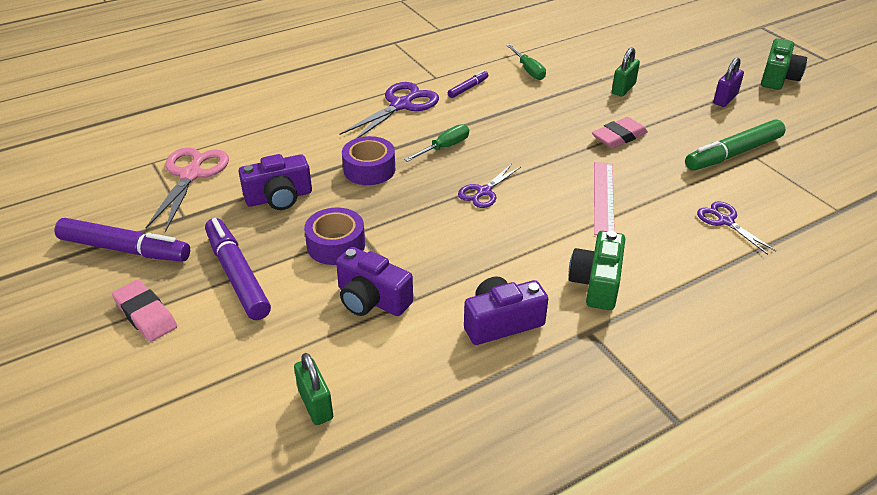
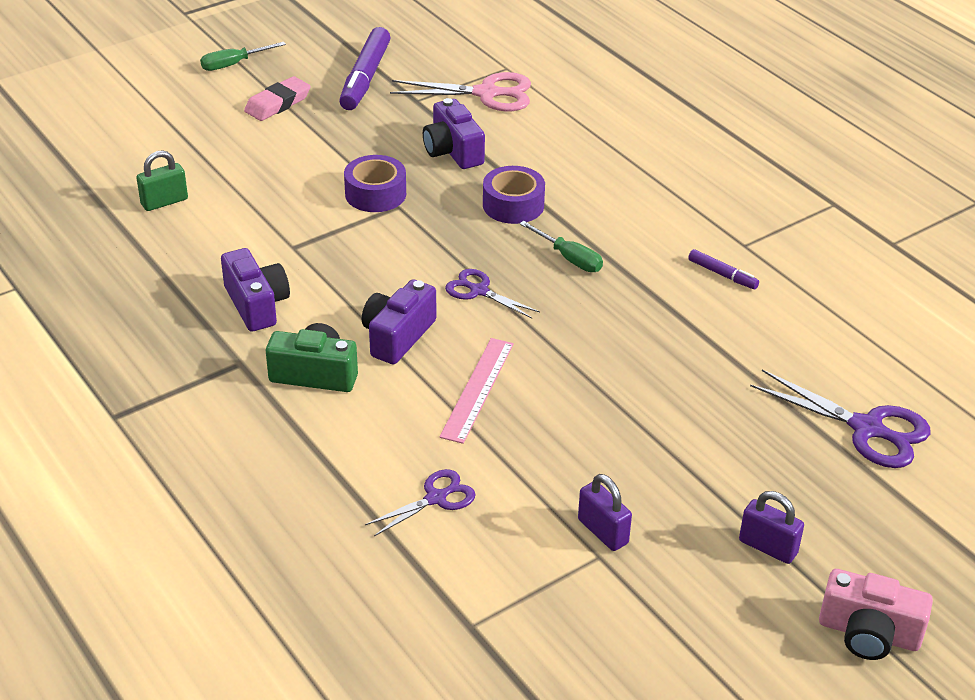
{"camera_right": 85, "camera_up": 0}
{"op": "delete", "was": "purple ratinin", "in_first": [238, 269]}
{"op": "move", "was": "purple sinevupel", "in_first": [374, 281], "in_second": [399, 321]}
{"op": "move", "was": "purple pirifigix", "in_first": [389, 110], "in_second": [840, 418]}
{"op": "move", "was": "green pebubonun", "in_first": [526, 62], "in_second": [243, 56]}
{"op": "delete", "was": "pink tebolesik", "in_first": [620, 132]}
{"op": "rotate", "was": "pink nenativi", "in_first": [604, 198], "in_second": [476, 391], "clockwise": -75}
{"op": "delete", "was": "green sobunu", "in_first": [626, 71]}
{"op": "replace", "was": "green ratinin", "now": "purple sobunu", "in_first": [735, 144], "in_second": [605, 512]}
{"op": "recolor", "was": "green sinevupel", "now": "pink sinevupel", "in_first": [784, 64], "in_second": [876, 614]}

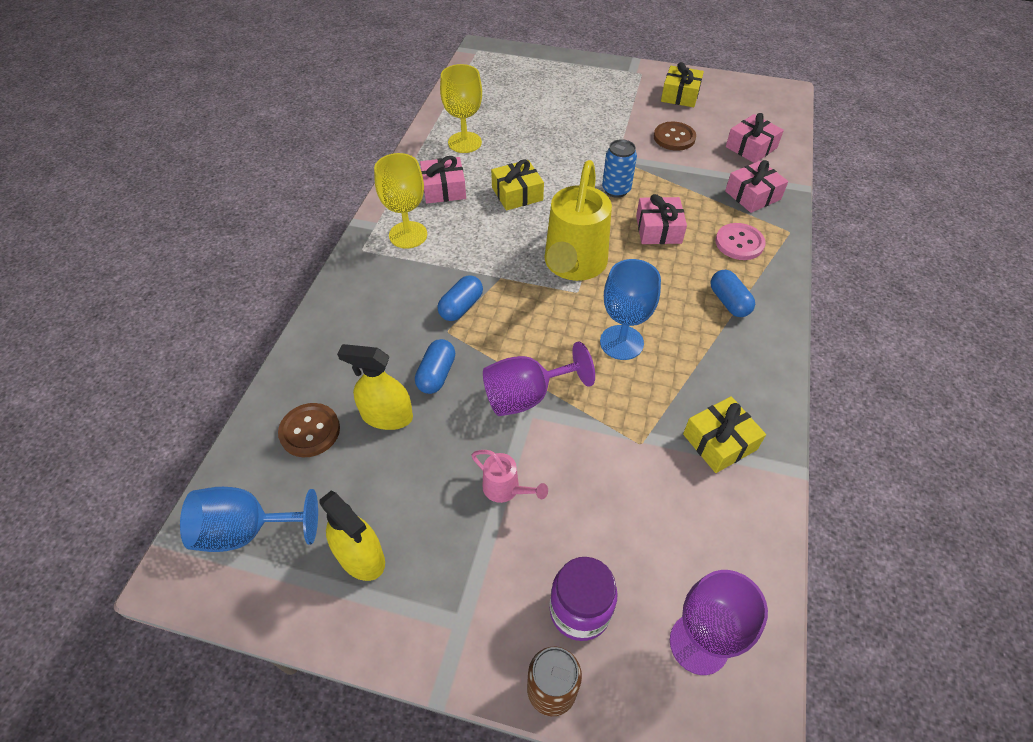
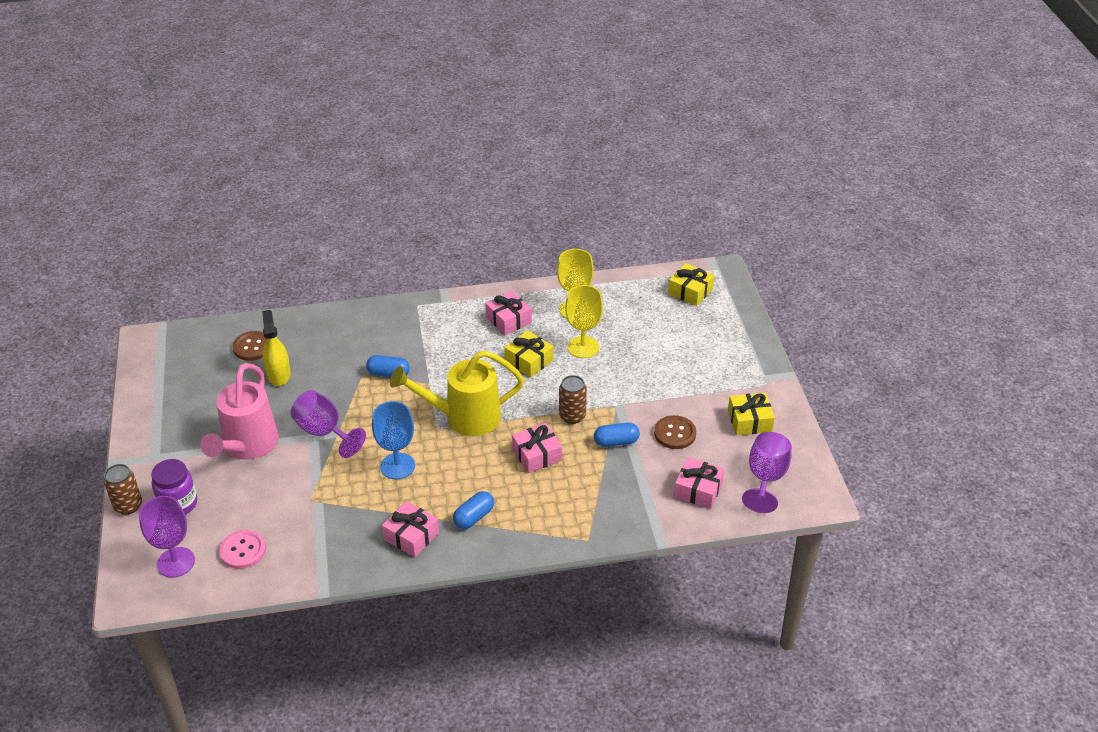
{"camera_right": 65, "camera_up": -10}
{"op": "delete", "was": "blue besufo", "in_first": [249, 519]}
{"op": "delete", "was": "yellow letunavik", "in_first": [352, 535]}
{"op": "move", "was": "yellow besufo", "in_first": [400, 200], "in_second": [584, 321]}
{"op": "move", "was": "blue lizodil", "in_first": [435, 366], "in_second": [617, 435]}
{"op": "resize", "was": "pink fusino", "in_first": [509, 476], "in_second": [239, 411], "ratio": 2.25}
{"op": "recolor", "was": "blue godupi", "now": "brown godupi", "in_first": [619, 168], "in_second": [573, 399]}
{"op": "move", "was": "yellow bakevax", "in_first": [724, 434], "in_second": [691, 284]}
{"op": "move", "was": "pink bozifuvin", "in_first": [740, 241], "in_second": [242, 549]}
{"op": "move", "was": "pink bakevax", "in_first": [756, 186], "in_second": [410, 529]}
{"op": "insert", "now": "purple besufo", "in_second": [767, 472]}

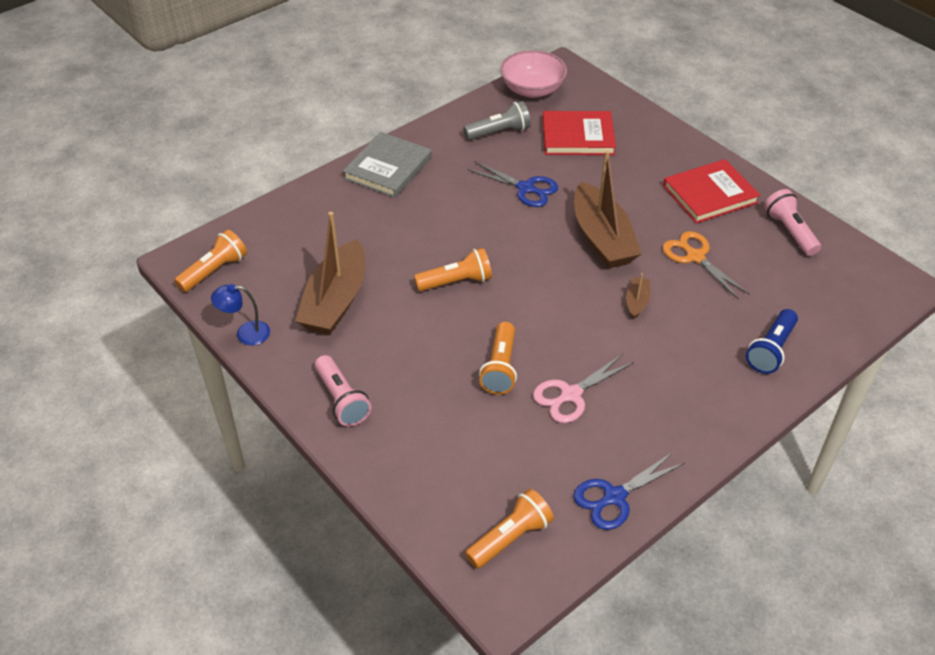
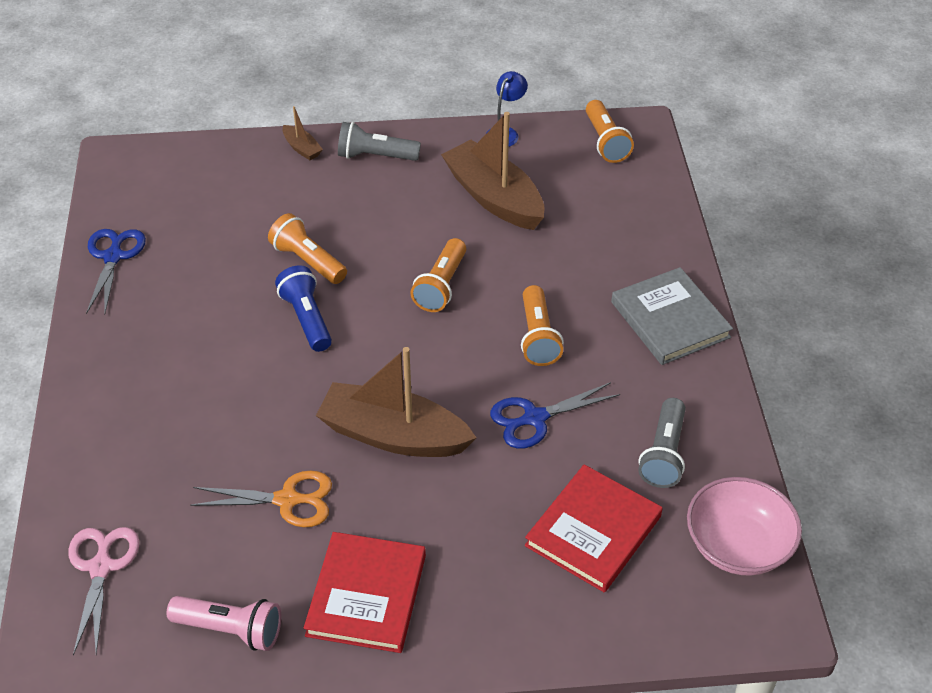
{"camera_right": 125, "camera_up": 0}
{"op": "recolor", "was": "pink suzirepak", "now": "grey suzirepak", "in_first": [343, 390], "in_second": [379, 141]}
{"op": "move", "was": "orange suzirepak", "in_first": [509, 529], "in_second": [542, 325]}
{"op": "move", "was": "pink pirifigix", "in_first": [583, 388], "in_second": [103, 591]}
{"op": "move", "was": "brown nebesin", "in_first": [638, 296], "in_second": [302, 133]}
{"op": "move", "was": "blue suzirepak", "in_first": [772, 341], "in_second": [303, 308]}

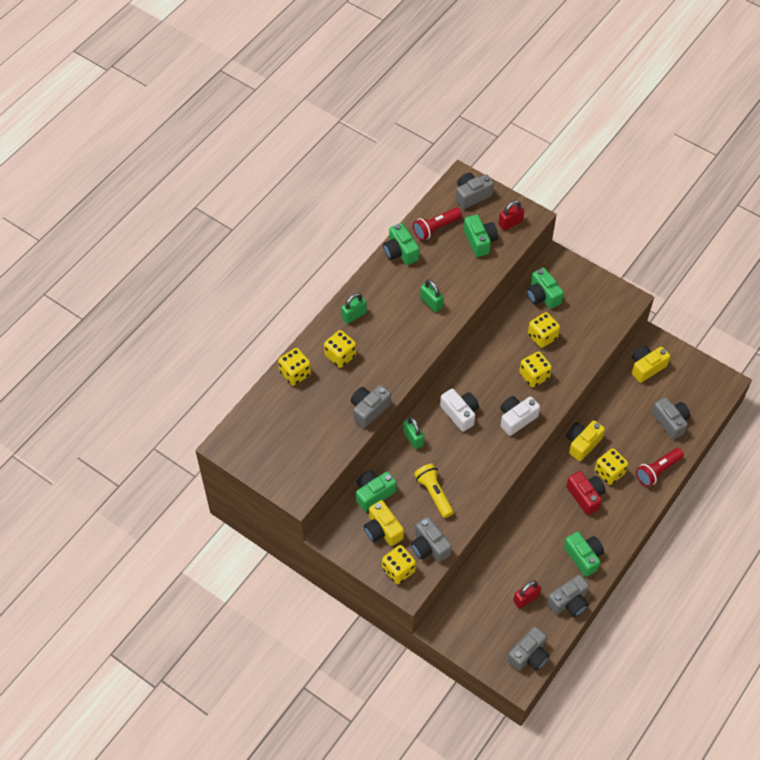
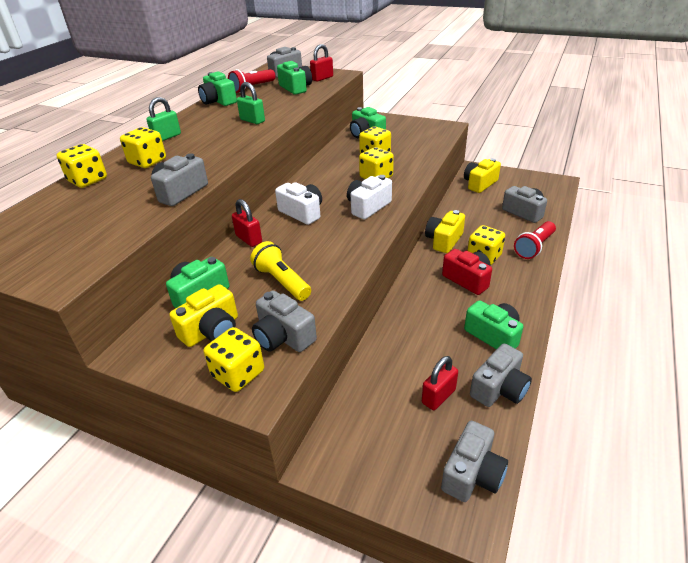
{"camera_right": -10, "camera_up": -20}
{"op": "rotate", "was": "yellow sinevupel", "in_first": [384, 523], "in_second": [203, 315], "clockwise": -90}
{"op": "recolor", "was": "green sobunu", "now": "red sobunu", "in_first": [413, 433], "in_second": [247, 223]}

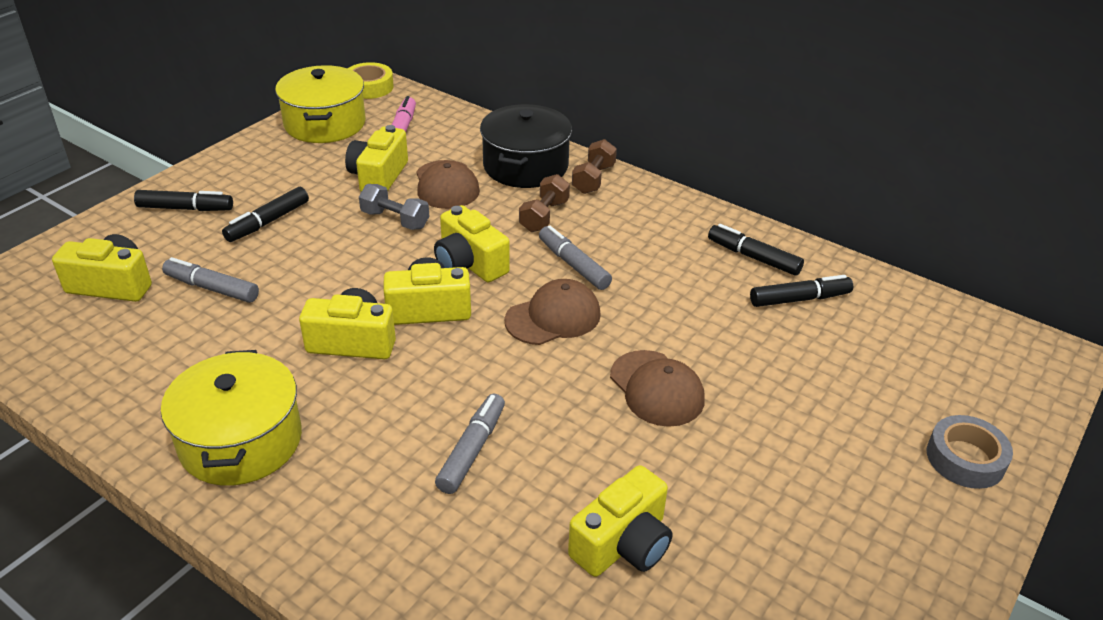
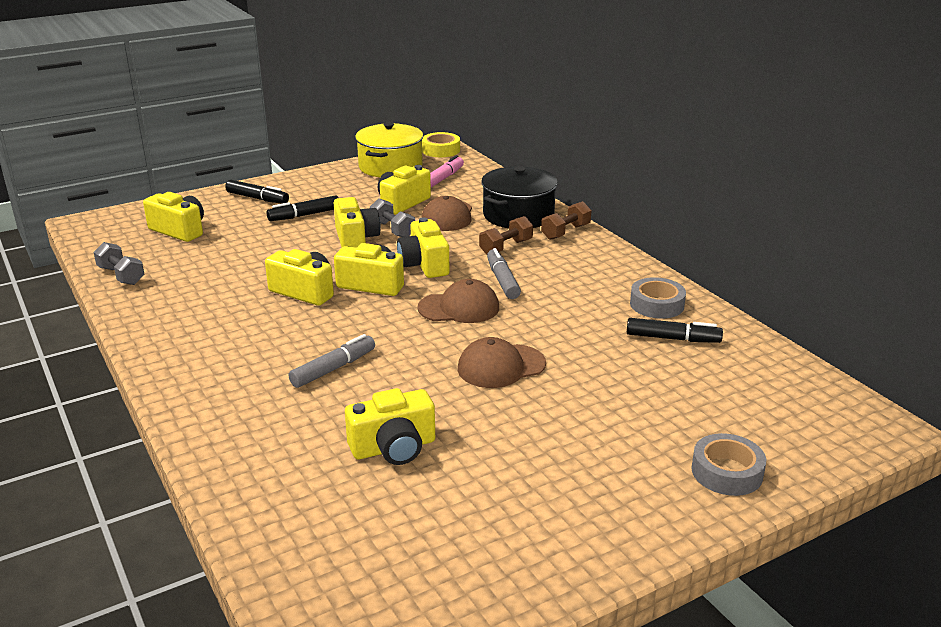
{"camera_right": 25, "camera_up": -10}
{"op": "delete", "was": "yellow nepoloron", "in_first": [231, 418]}
{"op": "delete", "was": "grey ratinin", "in_first": [210, 280]}
{"op": "rotate", "was": "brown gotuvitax", "in_first": [657, 388], "in_second": [502, 362], "clockwise": 75}
{"op": "replace", "was": "black ratinin", "now": "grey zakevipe", "in_first": [756, 250], "in_second": [658, 298]}
{"op": "insert", "now": "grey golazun", "in_second": [119, 263]}
{"op": "insert", "now": "yellow sinevupel", "in_second": [357, 222]}

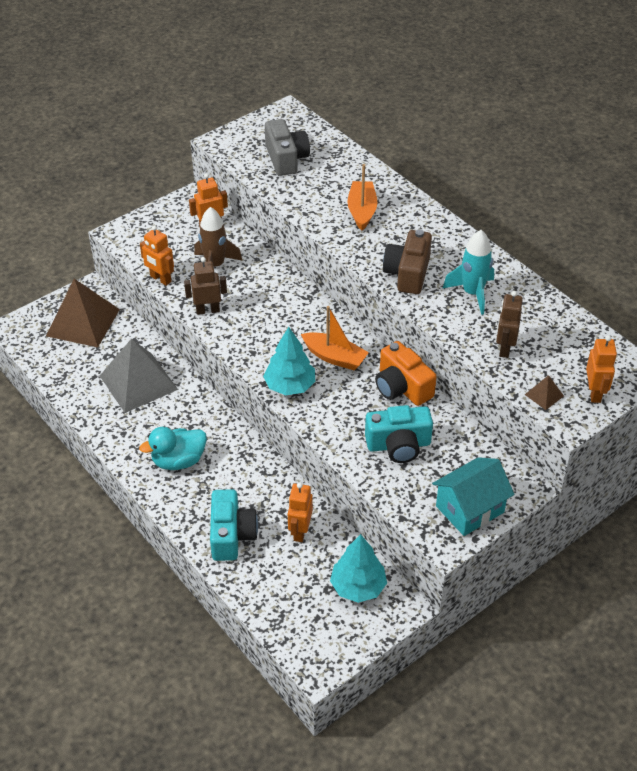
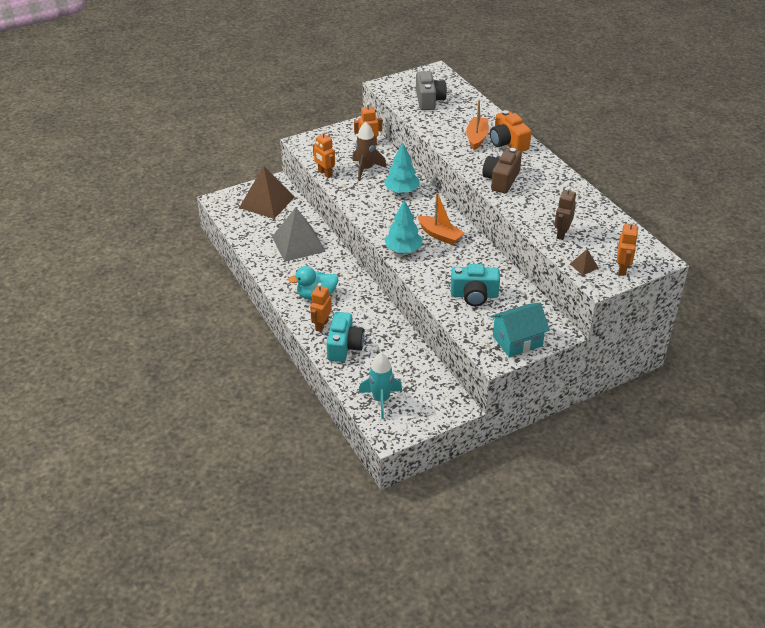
{"camera_right": 10, "camera_up": -5}
{"op": "delete", "was": "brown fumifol", "in_first": [205, 286]}
{"op": "move", "was": "orange fumifol", "in_first": [300, 512], "in_second": [321, 307]}
{"op": "move", "was": "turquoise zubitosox", "in_first": [358, 568], "in_second": [401, 167]}
{"op": "move", "was": "orange sinevupel", "in_first": [406, 373], "in_second": [510, 131]}
{"op": "move", "was": "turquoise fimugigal", "in_first": [468, 272], "in_second": [380, 386]}

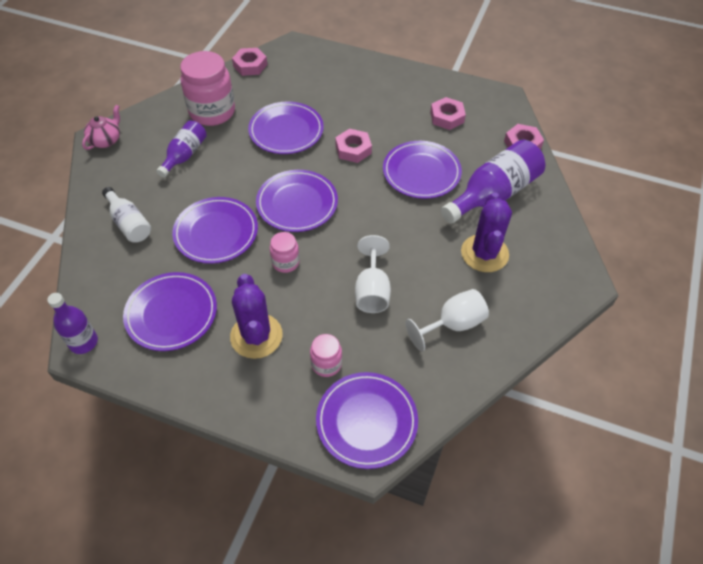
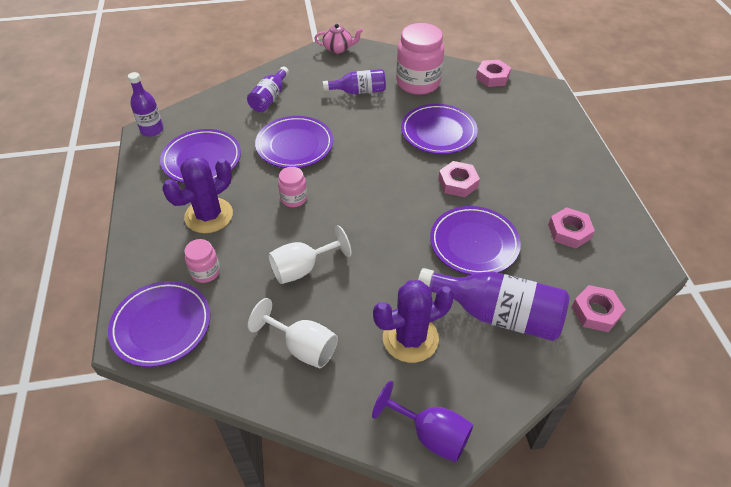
{"camera_right": 60, "camera_up": -5}
{"op": "recolor", "was": "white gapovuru", "now": "purple gapovuru", "in_first": [126, 215], "in_second": [268, 89]}
{"op": "delete", "was": "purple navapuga", "in_first": [297, 201]}
{"op": "insert", "now": "purple besufo", "in_second": [423, 421]}

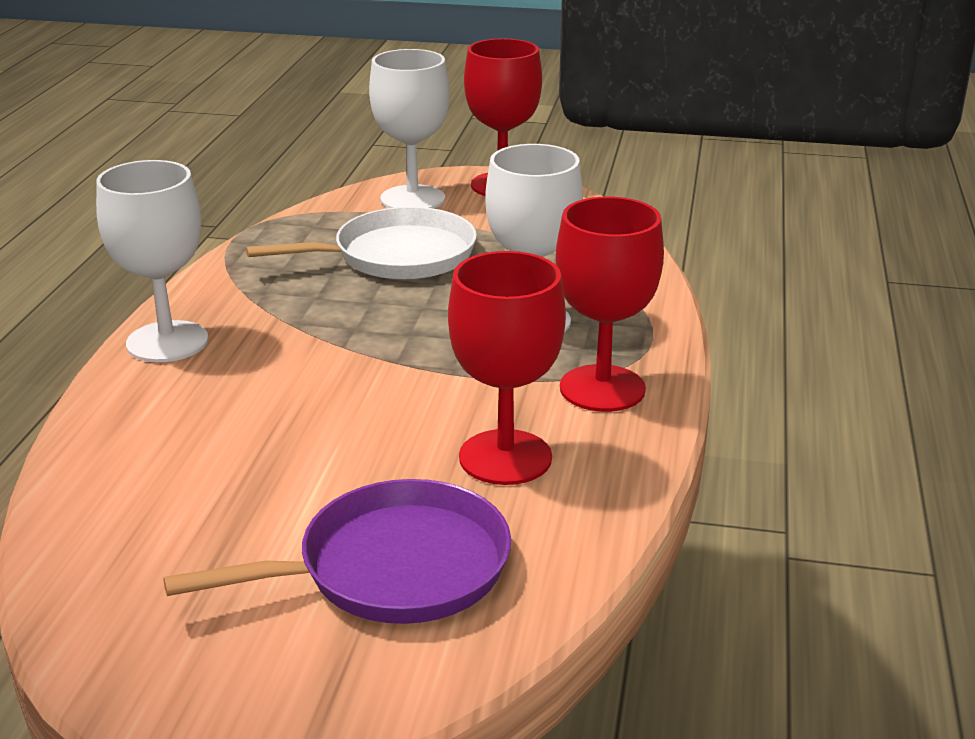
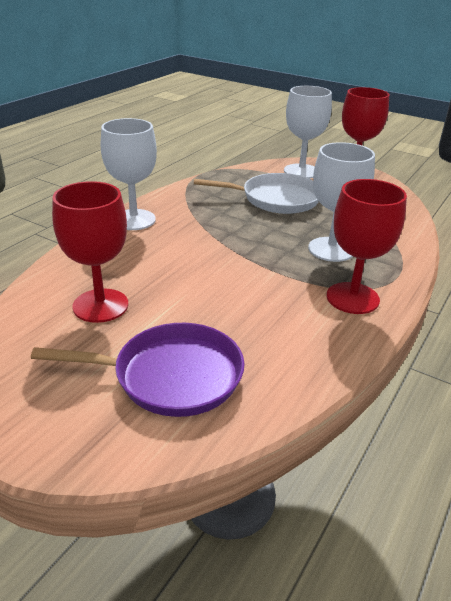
{"camera_right": 20, "camera_up": 5}
{"op": "move", "was": "red besufo", "in_first": [507, 368], "in_second": [90, 252]}

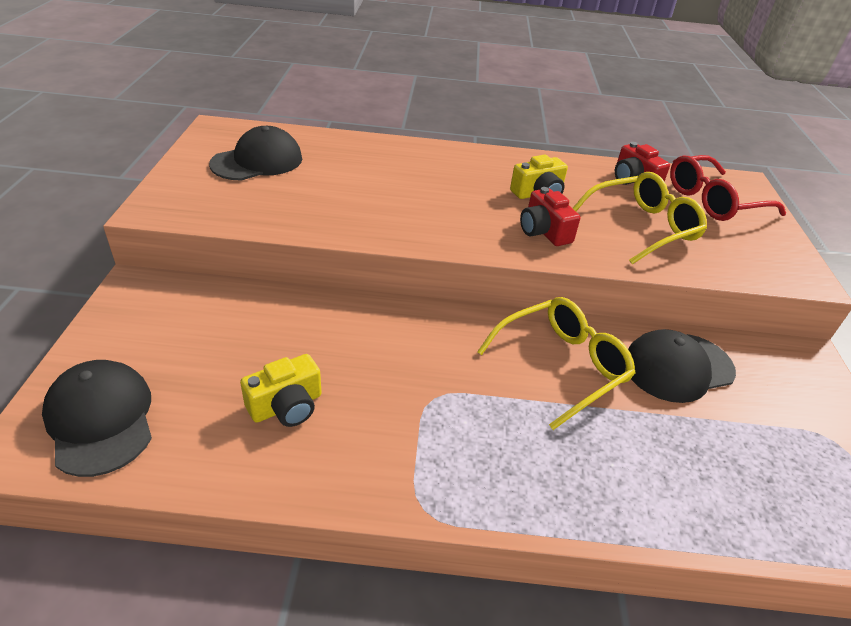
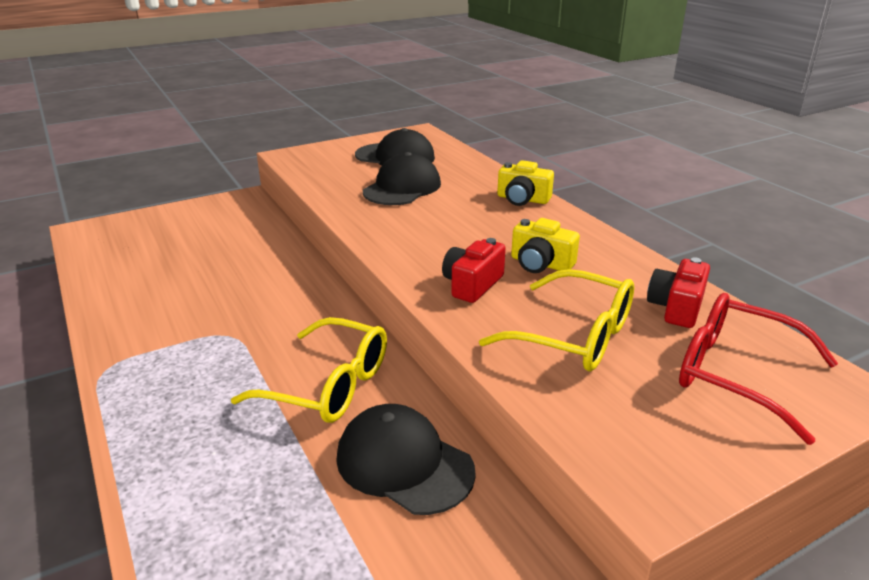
{"camera_right": 60, "camera_up": -10}
{"op": "move", "was": "black gotuvitax", "in_first": [97, 418], "in_second": [402, 178]}
{"op": "move", "was": "yellow sinevupel", "in_first": [281, 390], "in_second": [525, 183]}

